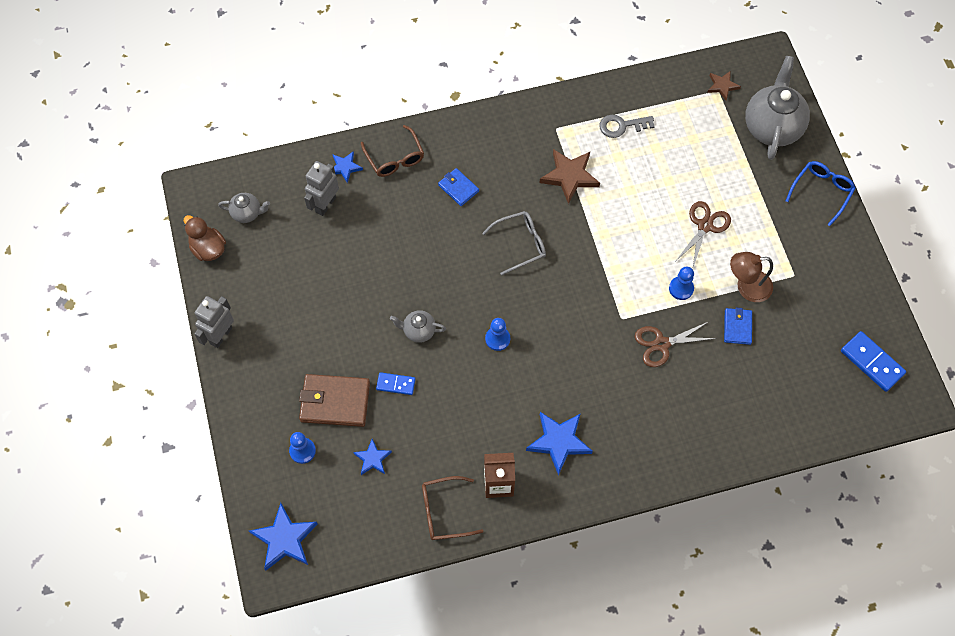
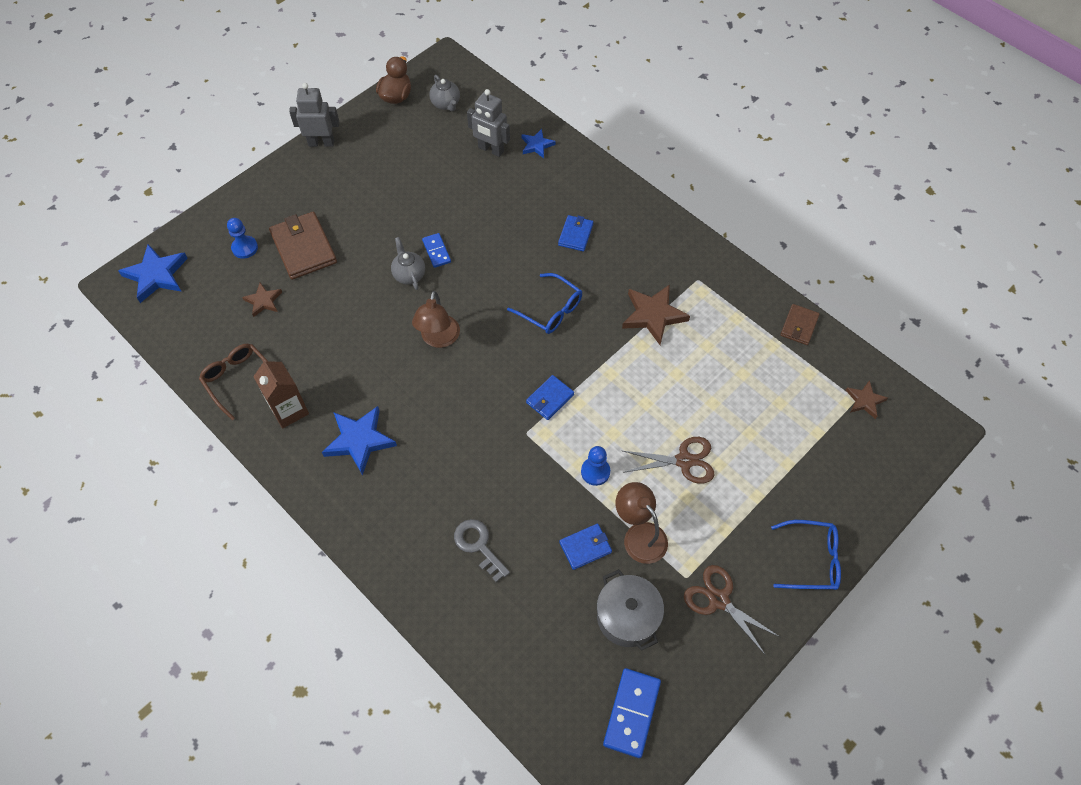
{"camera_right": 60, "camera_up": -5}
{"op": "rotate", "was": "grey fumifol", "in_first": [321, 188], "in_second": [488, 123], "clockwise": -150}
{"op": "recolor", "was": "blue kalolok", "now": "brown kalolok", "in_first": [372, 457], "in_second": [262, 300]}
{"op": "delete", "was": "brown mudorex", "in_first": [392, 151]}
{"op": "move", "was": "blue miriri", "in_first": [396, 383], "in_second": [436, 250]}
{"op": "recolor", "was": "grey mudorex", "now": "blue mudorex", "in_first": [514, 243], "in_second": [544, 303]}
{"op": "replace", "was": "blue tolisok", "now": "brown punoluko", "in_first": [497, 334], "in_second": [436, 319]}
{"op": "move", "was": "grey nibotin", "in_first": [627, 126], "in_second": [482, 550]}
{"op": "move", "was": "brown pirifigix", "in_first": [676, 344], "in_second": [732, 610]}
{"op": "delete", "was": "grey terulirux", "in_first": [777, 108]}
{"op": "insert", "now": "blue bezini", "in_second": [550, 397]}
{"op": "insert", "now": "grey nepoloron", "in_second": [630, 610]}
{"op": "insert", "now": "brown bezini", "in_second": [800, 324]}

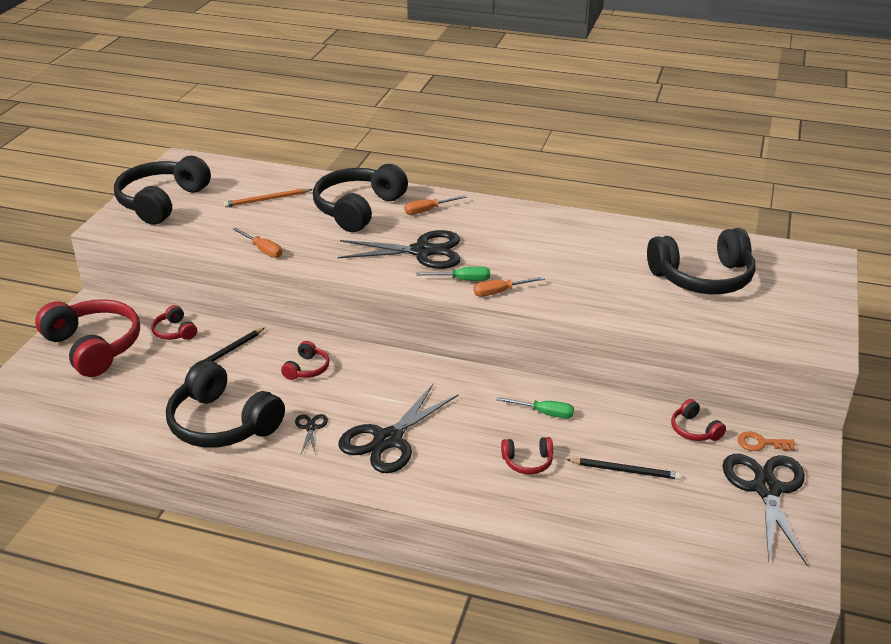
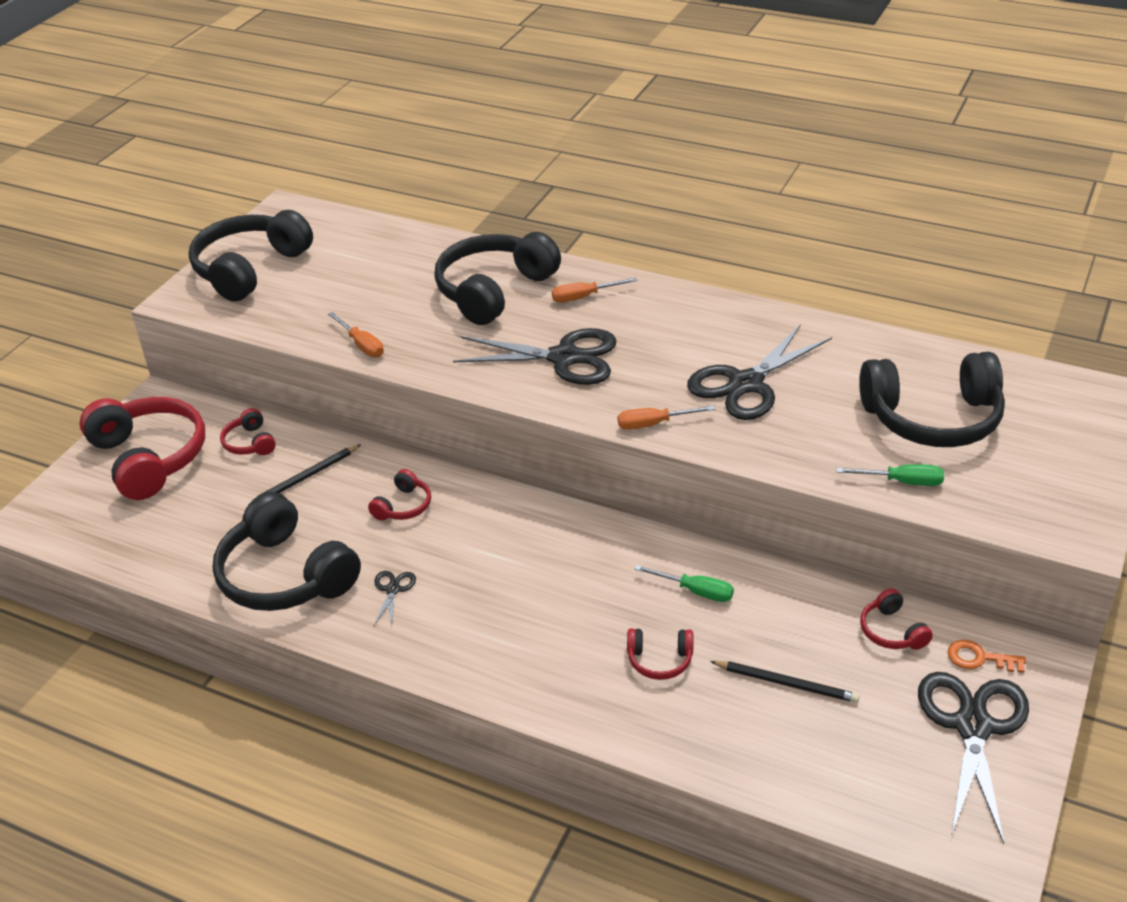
{"camera_right": 10, "camera_up": 5}
{"op": "delete", "was": "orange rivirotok", "in_first": [268, 198]}
{"op": "move", "was": "black pirifigix", "in_first": [398, 428], "in_second": [759, 372]}
{"op": "move", "was": "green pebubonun", "in_first": [453, 274], "in_second": [890, 475]}

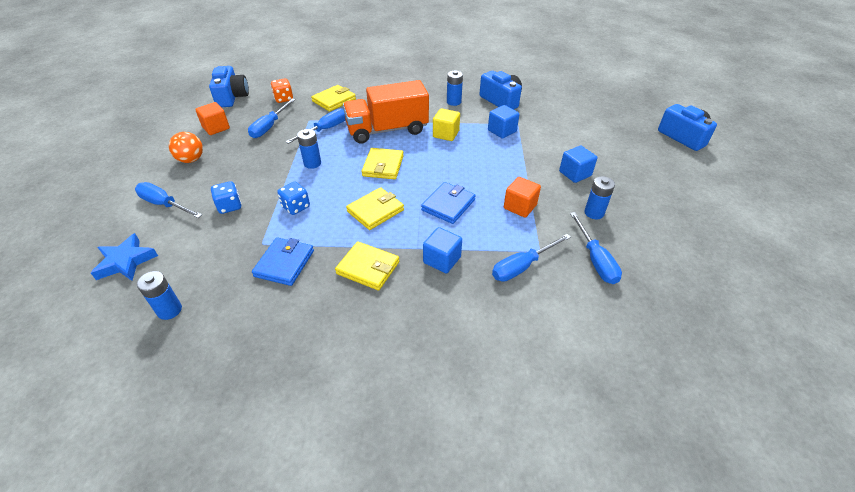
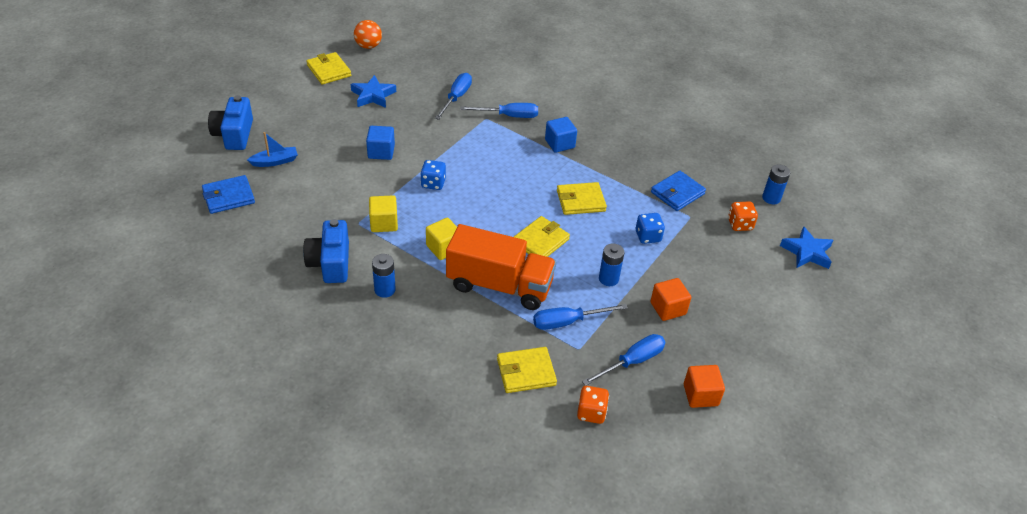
{"camera_right": -150, "camera_up": 0}
{"op": "delete", "was": "blue pebubonun", "in_first": [168, 200]}
{"op": "move", "was": "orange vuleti", "in_first": [186, 147], "in_second": [368, 34]}
{"op": "delete", "was": "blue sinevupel", "in_first": [229, 86]}
{"op": "move", "was": "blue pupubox", "in_first": [226, 197], "in_second": [433, 175]}
{"op": "move", "was": "yellow bezini", "in_first": [367, 265], "in_second": [329, 68]}
{"op": "move", "was": "blue bezini", "in_first": [448, 203], "in_second": [228, 194]}
{"op": "recolor", "was": "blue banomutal", "now": "yellow banomutal", "in_first": [504, 122], "in_second": [383, 214]}
{"op": "move", "was": "orange banomutal", "in_first": [522, 197], "in_second": [670, 299]}
{"op": "delete", "was": "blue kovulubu", "in_first": [600, 197]}
{"op": "insert", "now": "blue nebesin", "in_second": [272, 149]}
{"op": "insert", "now": "blue kalolok", "in_second": [373, 91]}
{"op": "insert", "now": "orange pupubox", "in_second": [743, 216]}

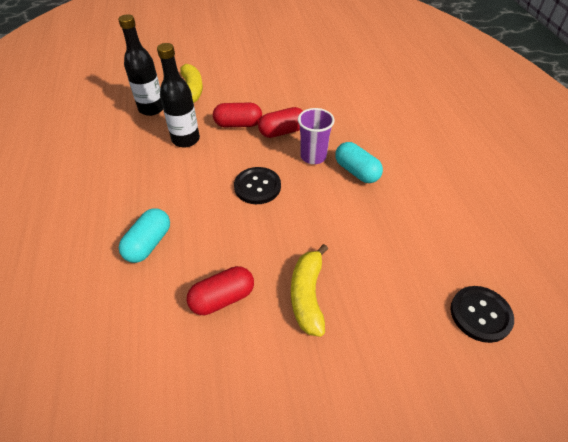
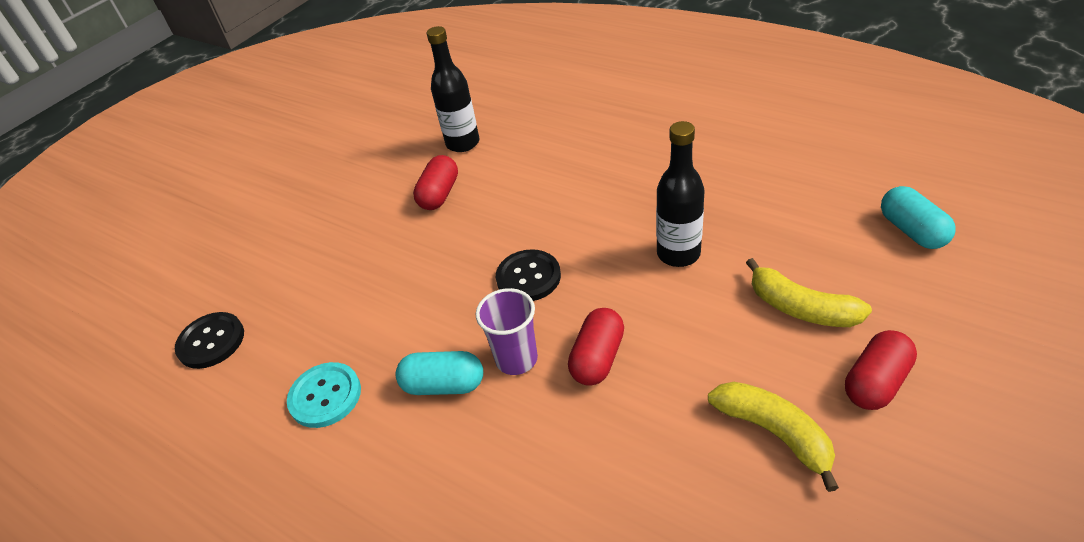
{"camera_right": 140, "camera_up": -5}
{"op": "move", "was": "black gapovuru", "in_first": [140, 65], "in_second": [453, 89]}
{"op": "move", "was": "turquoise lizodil", "in_first": [144, 235], "in_second": [918, 217]}
{"op": "move", "was": "red lizodil", "in_first": [237, 115], "in_second": [881, 370]}
{"op": "move", "was": "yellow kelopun", "in_first": [309, 290], "in_second": [773, 437]}
{"op": "insert", "now": "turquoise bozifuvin", "in_second": [324, 395]}

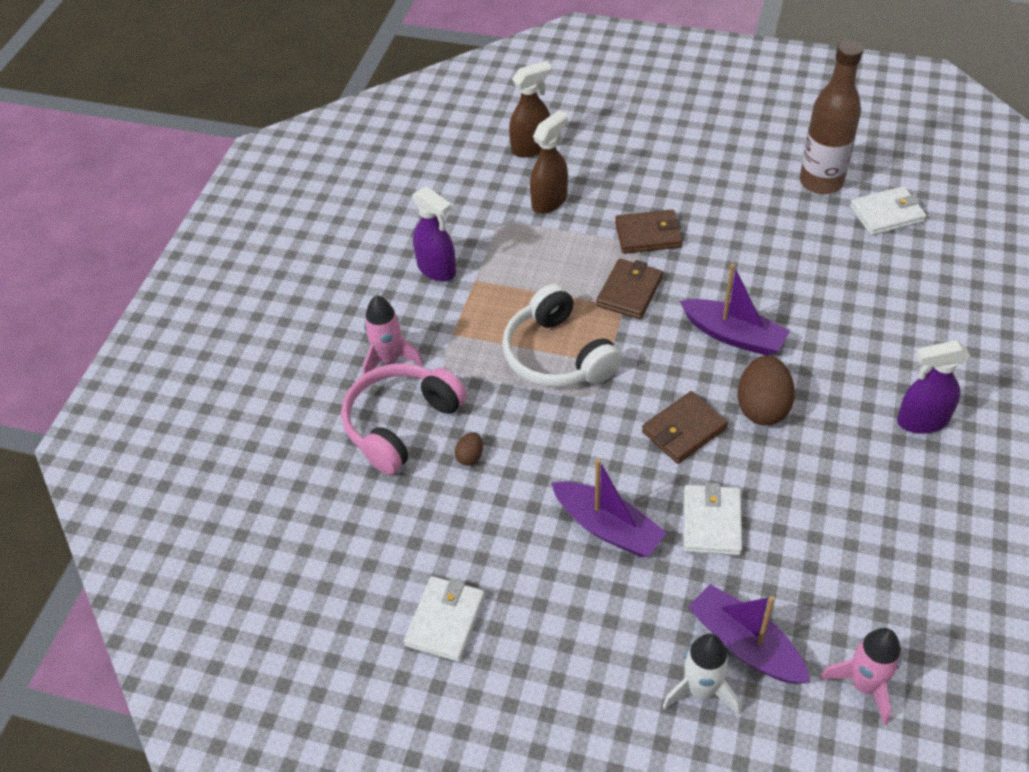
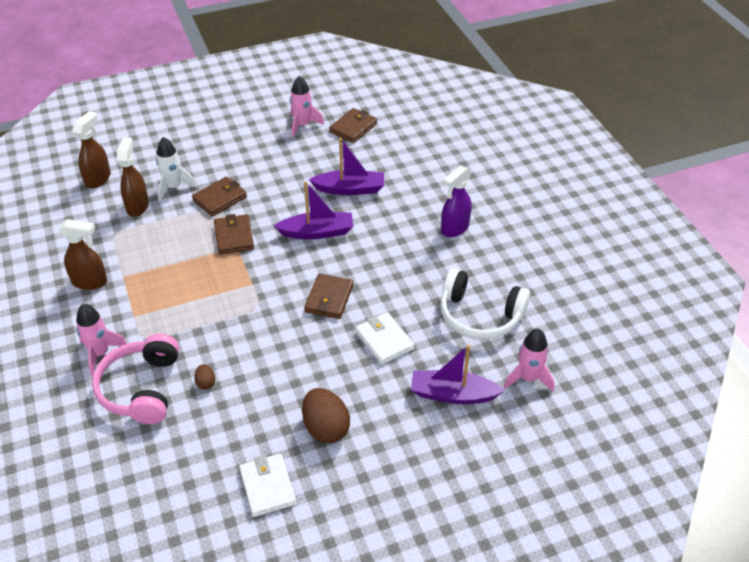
{"camera_right": -40, "camera_up": -5}
{"op": "recolor", "was": "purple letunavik", "now": "brown letunavik", "in_first": [434, 233], "in_second": [82, 254]}
{"op": "move", "was": "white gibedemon", "in_first": [562, 335], "in_second": [485, 304]}
{"op": "move", "was": "purple nebesin", "in_first": [609, 508], "in_second": [346, 166]}
{"op": "move", "was": "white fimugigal", "in_first": [701, 674], "in_second": [176, 169]}
{"op": "move", "was": "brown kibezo", "in_first": [766, 390], "in_second": [326, 415]}
{"op": "replace", "was": "brown gapovuru", "now": "pink fimugigal", "in_first": [831, 117], "in_second": [307, 106]}
{"op": "recolor", "was": "white bezini", "now": "brown bezini", "in_first": [888, 211], "in_second": [353, 125]}

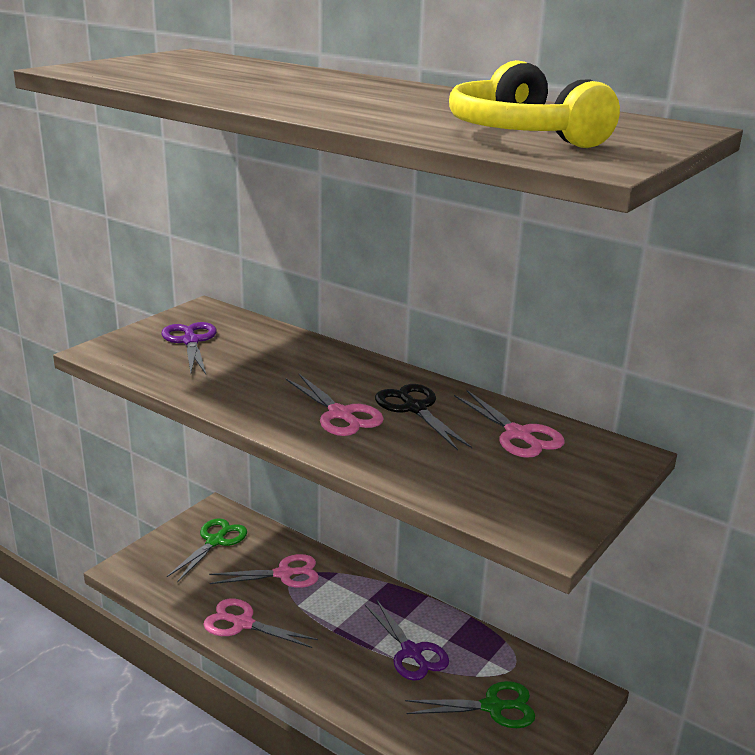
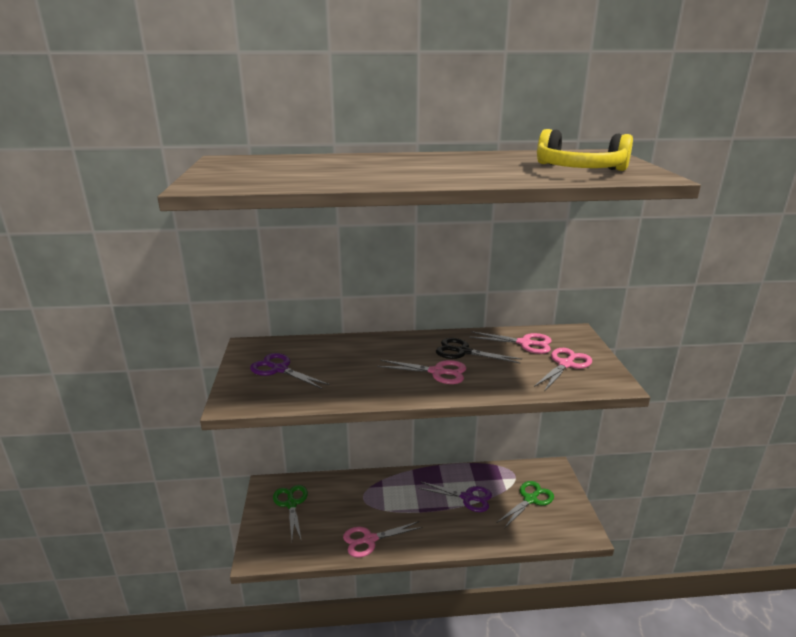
{"camera_right": -40, "camera_up": 0}
{"op": "move", "was": "pink pirifigix", "in_first": [264, 571], "in_second": [563, 370]}

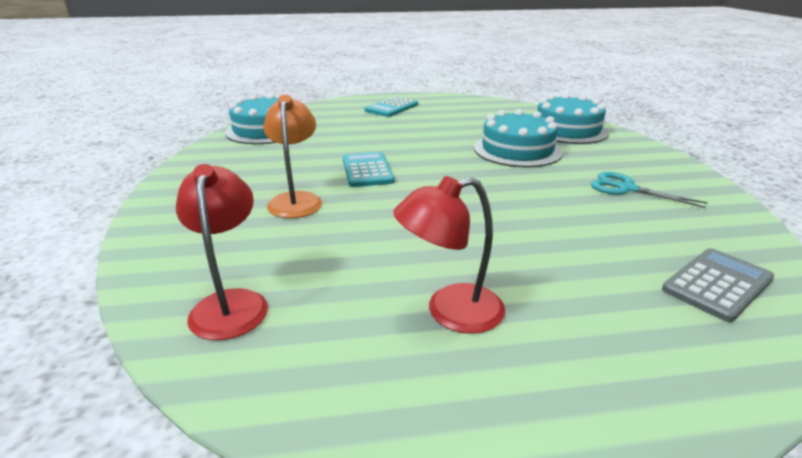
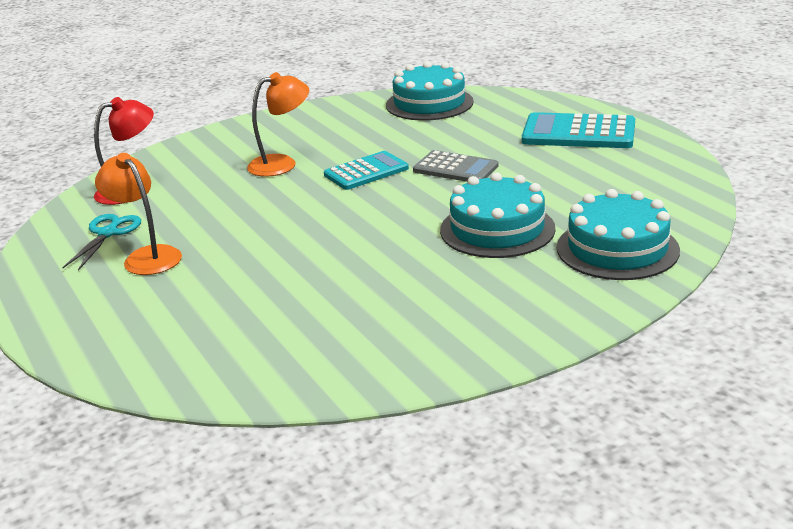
{"camera_right": 70, "camera_up": 0}
{"op": "resize", "was": "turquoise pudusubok", "in_first": [391, 107], "in_second": [578, 130], "ratio": 1.5}
{"op": "recolor", "was": "red punoluko", "now": "orange punoluko", "in_first": [449, 255], "in_second": [138, 214]}
{"op": "move", "was": "turquoise pirifigix", "in_first": [649, 190], "in_second": [101, 242]}
{"op": "move", "was": "grey pudusubok", "in_first": [718, 285], "in_second": [456, 166]}

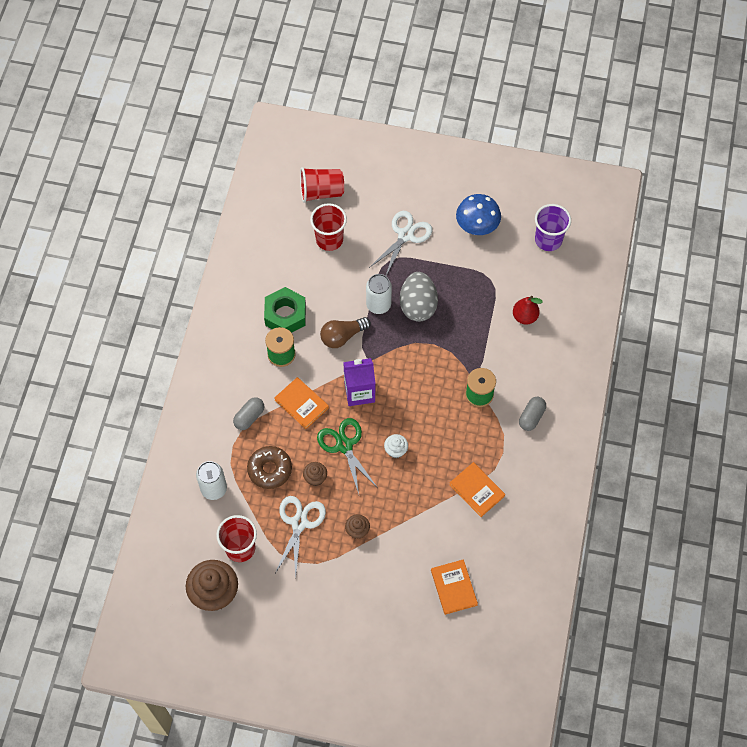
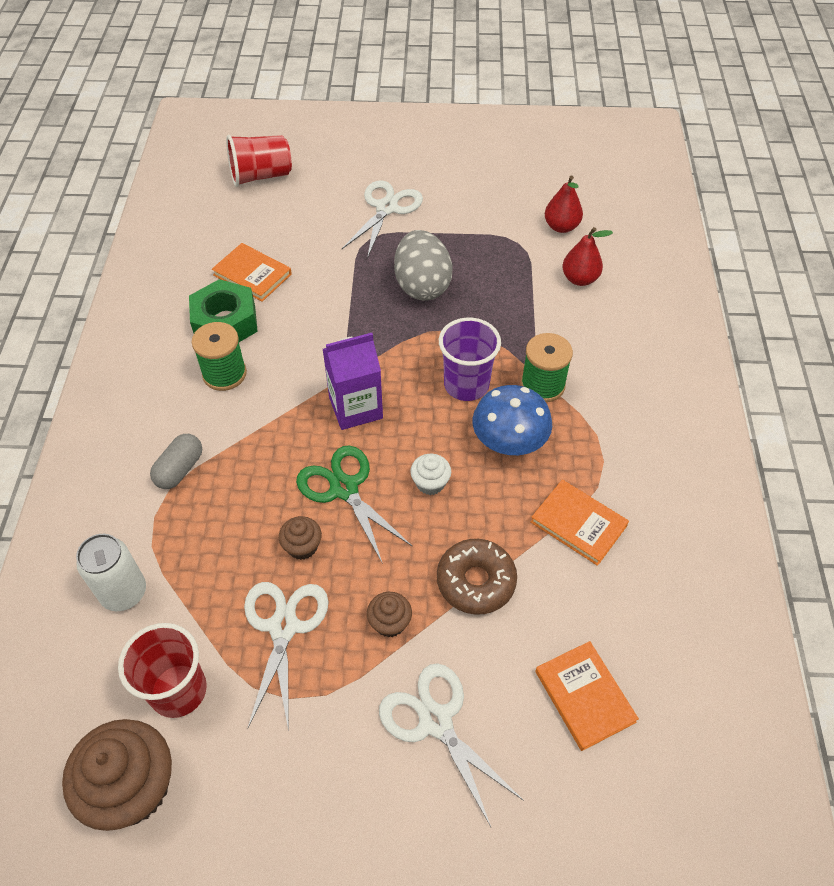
{"camera_right": -10, "camera_up": -10}
{"op": "move", "was": "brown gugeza", "in_first": [269, 467], "in_second": [477, 577]}
{"op": "move", "was": "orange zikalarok", "in_first": [302, 403], "in_second": [252, 272]}
{"op": "delete", "was": "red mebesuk", "in_first": [328, 227]}
{"op": "delete", "was": "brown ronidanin", "in_first": [345, 332]}
{"op": "delete", "was": "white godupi", "in_first": [379, 294]}
{"op": "move", "was": "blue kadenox", "in_first": [478, 214], "in_second": [512, 420]}
{"op": "delete", "was": "grey lizodil", "in_first": [532, 414]}
{"op": "move", "was": "purple mebesuk", "in_first": [553, 227], "in_second": [470, 359]}
{"op": "insert", "now": "white pirifigix", "in_second": [451, 745]}
{"op": "insert", "now": "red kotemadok", "in_second": [564, 204]}

